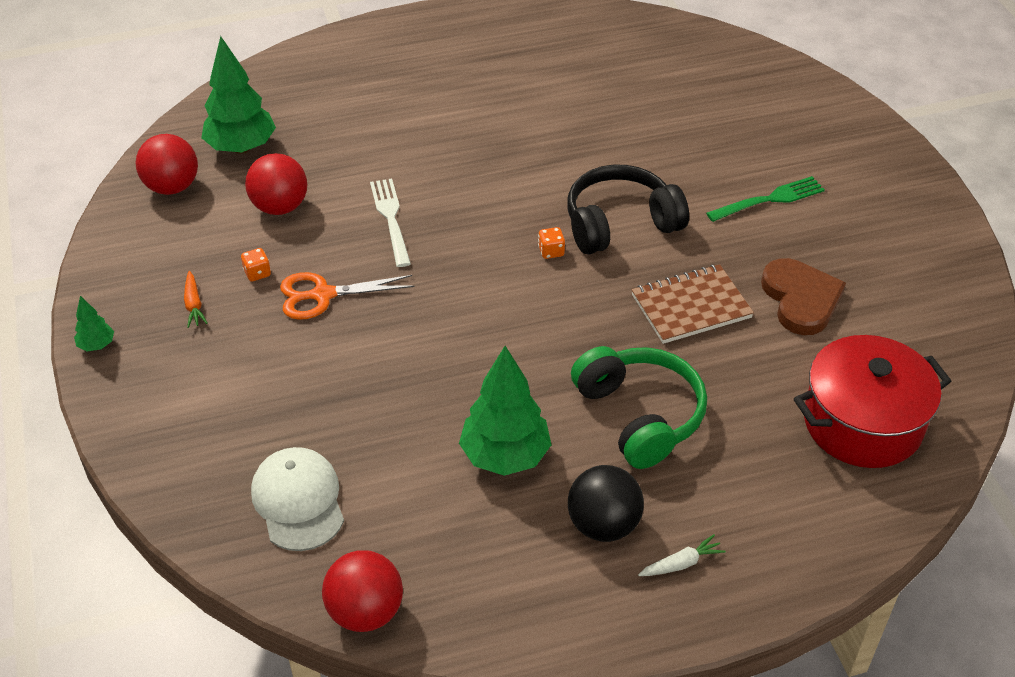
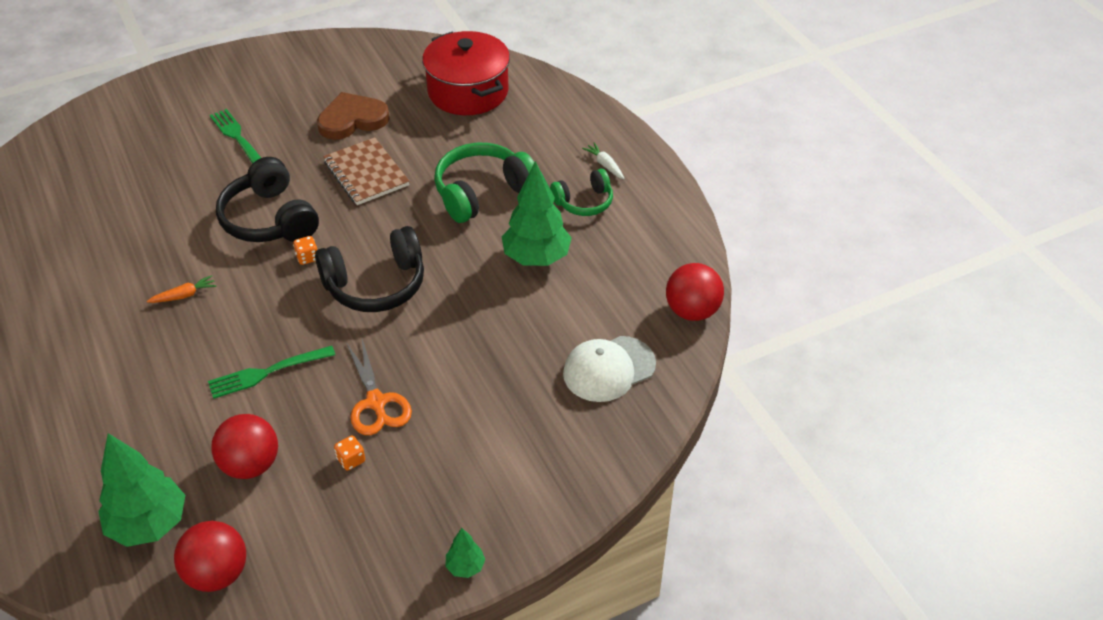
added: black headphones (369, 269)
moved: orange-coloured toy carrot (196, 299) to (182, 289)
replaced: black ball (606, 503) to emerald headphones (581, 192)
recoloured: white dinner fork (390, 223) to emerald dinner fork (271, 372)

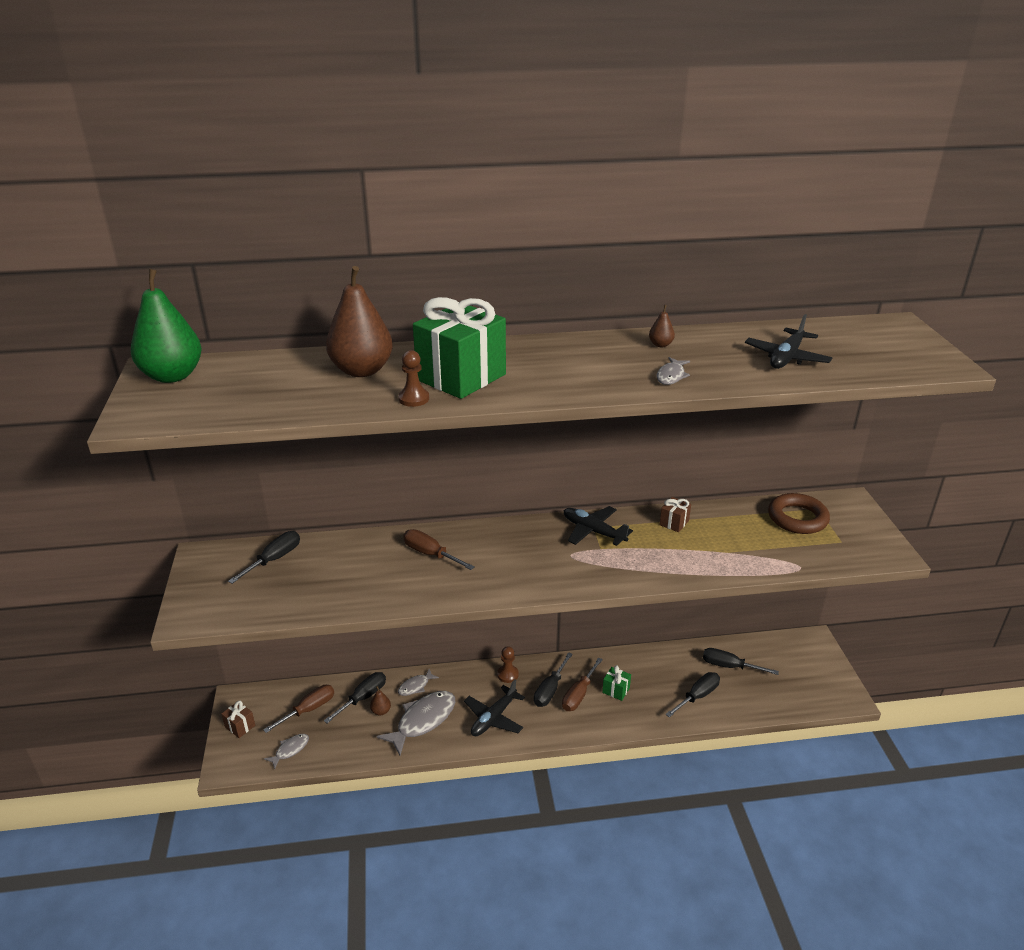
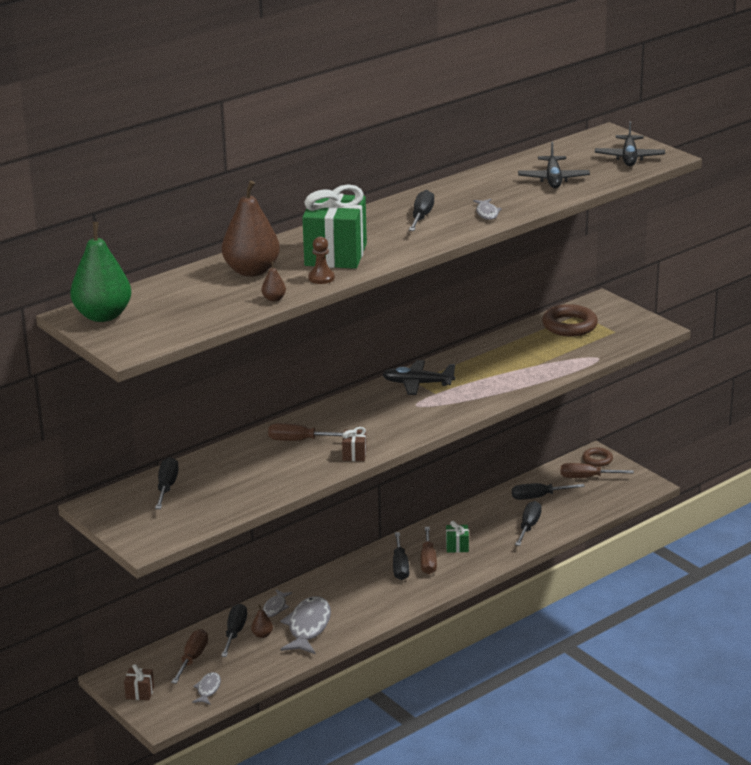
removed: dark brown game pawn (508, 664)
added: black screwdriver (421, 210); dark brown screwdriver (597, 470); dark brown hoop (597, 457)
moved: black aeroplane (494, 707) to (630, 143); dark brown pear fruit (662, 326) to (274, 281); dark brown gift (675, 514) to (354, 444)

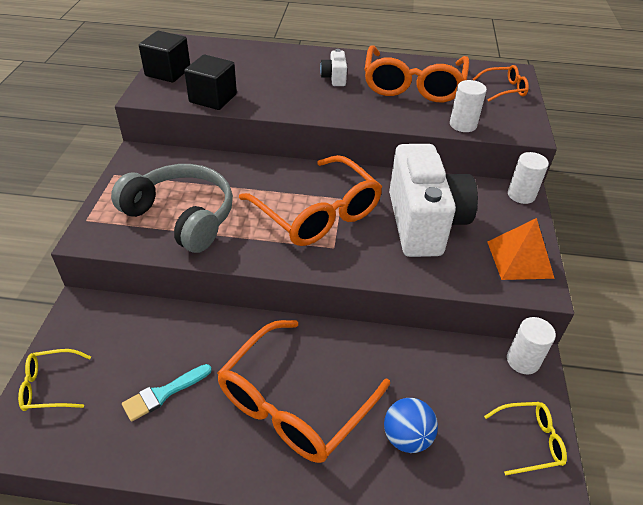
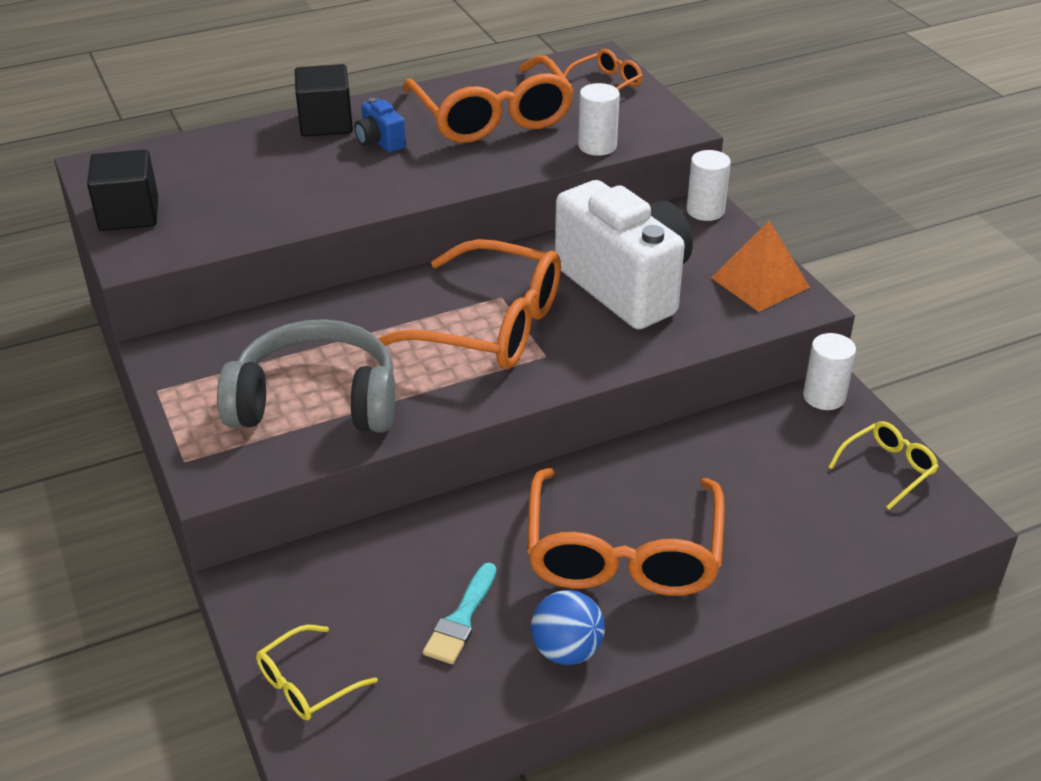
moved: black solid cube (210, 82) to (324, 100); cobalt ball (411, 425) to (568, 627)
recoloured: white camera (333, 67) to cobalt camera (380, 125)

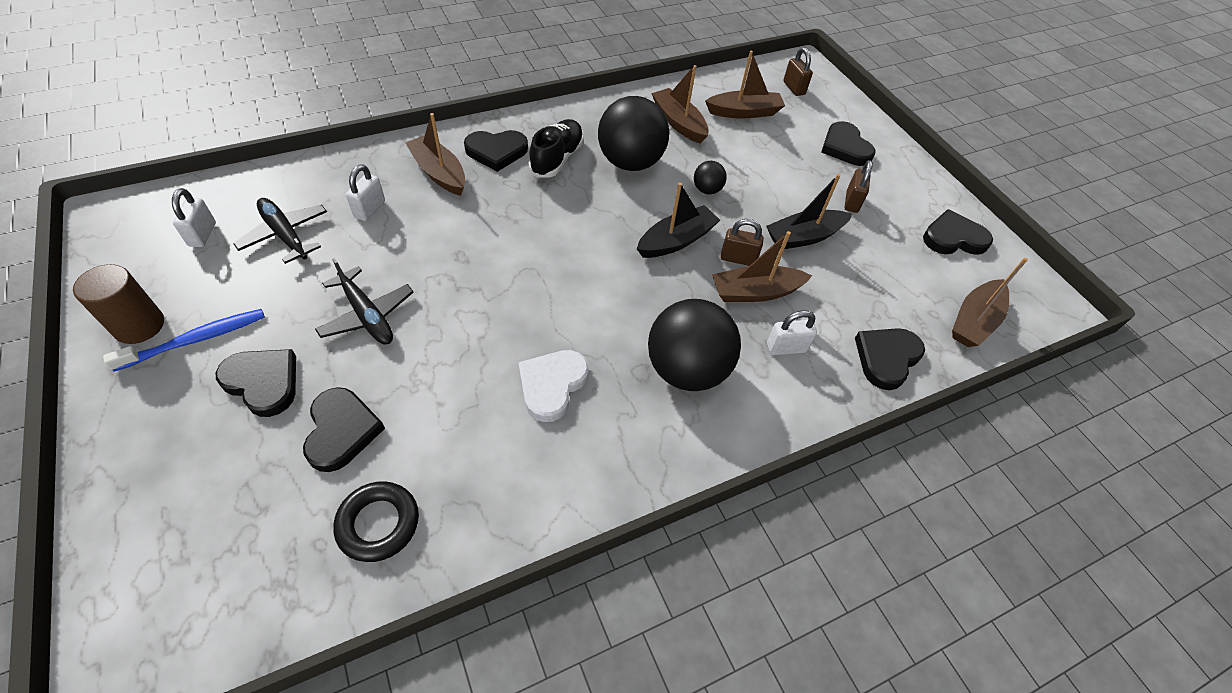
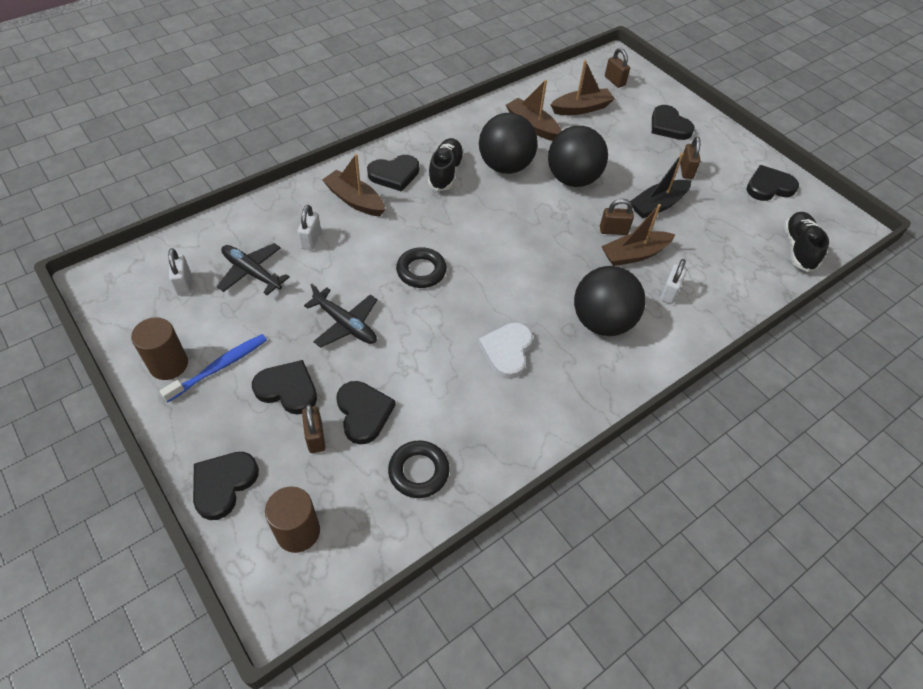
removed: black sailboat (678, 220)
added: dark brown cylinder shape (292, 519); dark brown small lock (313, 428); black hoop (421, 267)
moved: black heart (890, 359) to (226, 486)
replaced: dark brown sailboat (990, 302) to black lace-up shoe (806, 242)
turned: white small lock (792, 332) = (673, 281) 45 degrees counterclockwise
resized: black ball (710, 177) = (578, 156) x2.19

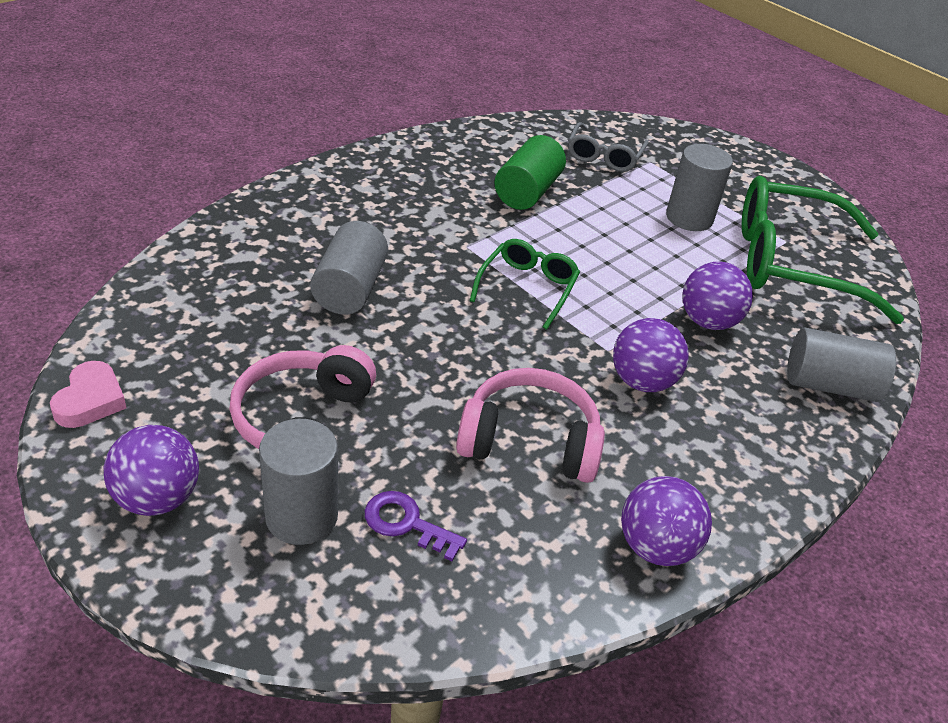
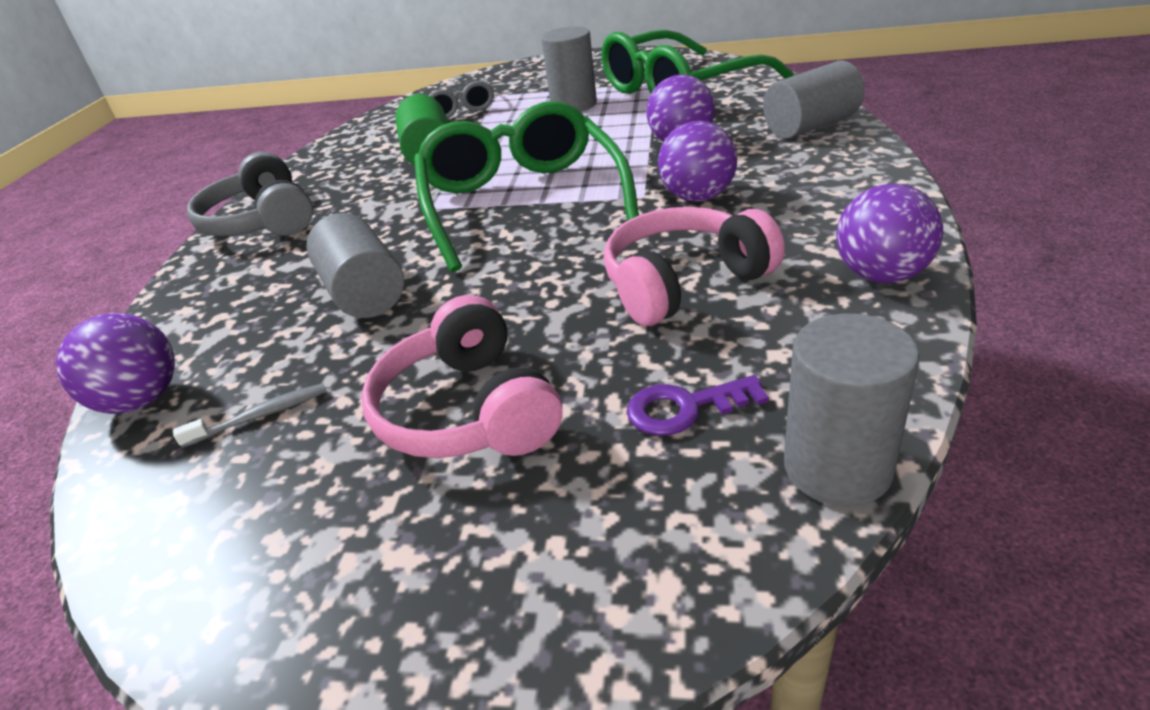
removed: rose-pink heart (88, 394)
added: gray tooth brush (250, 415); gray headphones (250, 194)
moved: purple ball (151, 470) to (115, 363); gray cylinder shape (298, 482) to (851, 409)
resized: emerald spectacles (525, 284) = (526, 186) x1.96

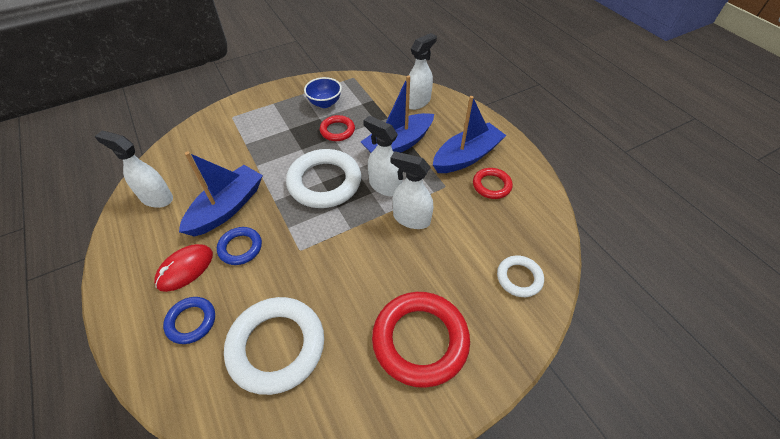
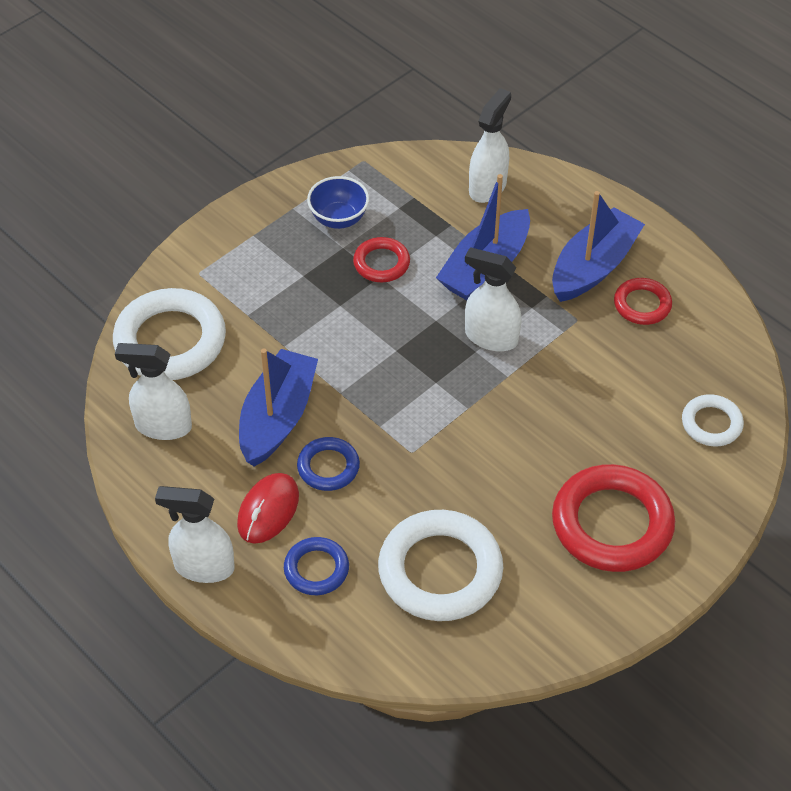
moved: white hoop (323, 178) to (169, 334); white sprayer (411, 190) to (195, 534)

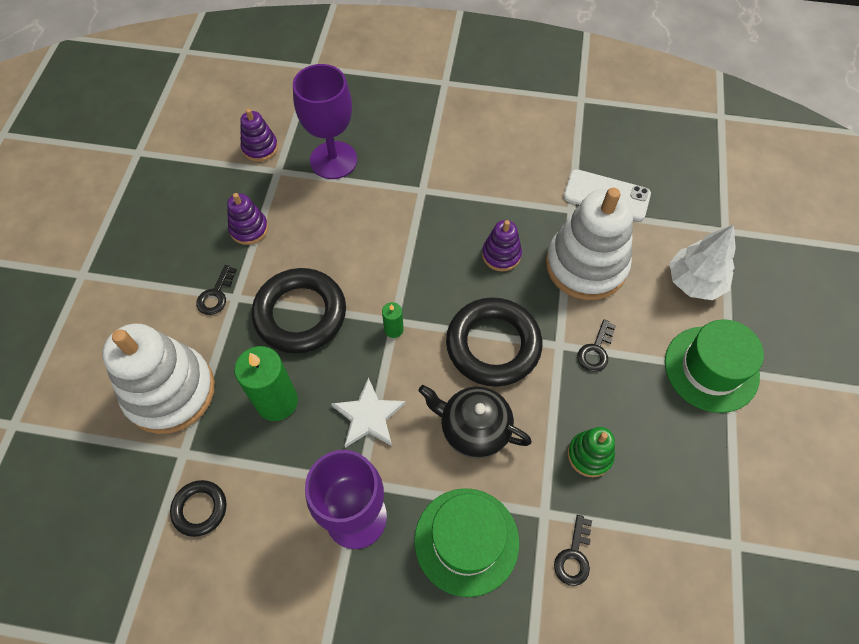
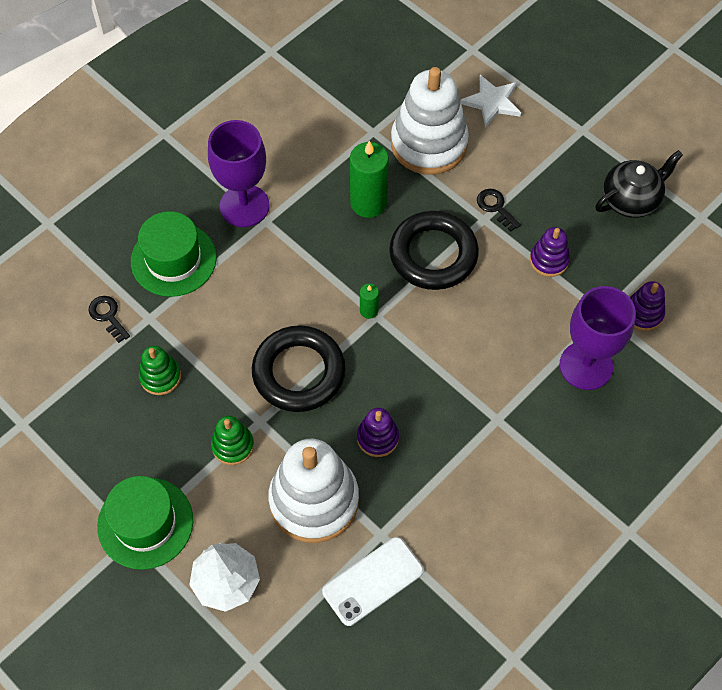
removed: black hoop (198, 508)
moved: white star shape (368, 412) to (490, 101); black china teapot (475, 421) to (639, 184)
replaced: black key (596, 345) to emerald stacking rings (232, 440)

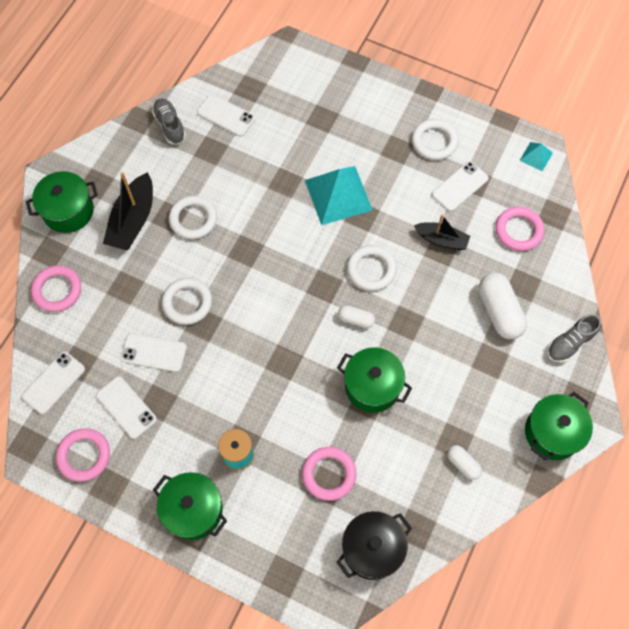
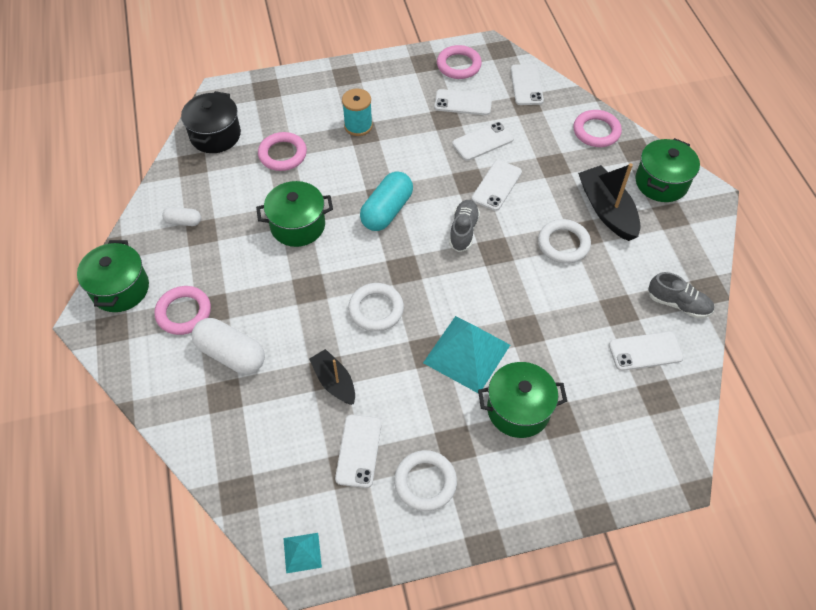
removed: white pill shape (356, 316)
added: teal pill shape (386, 201)
moved: emerald stockpot (190, 506) to (522, 400); rose-pink hoop (520, 229) to (182, 310); gray lace-up shoe (574, 338) to (464, 226)
replaced: white hoop (187, 301) to white smartphone (497, 185)
turned: black sailboat (442, 232) = (332, 377) 75 degrees clockwise

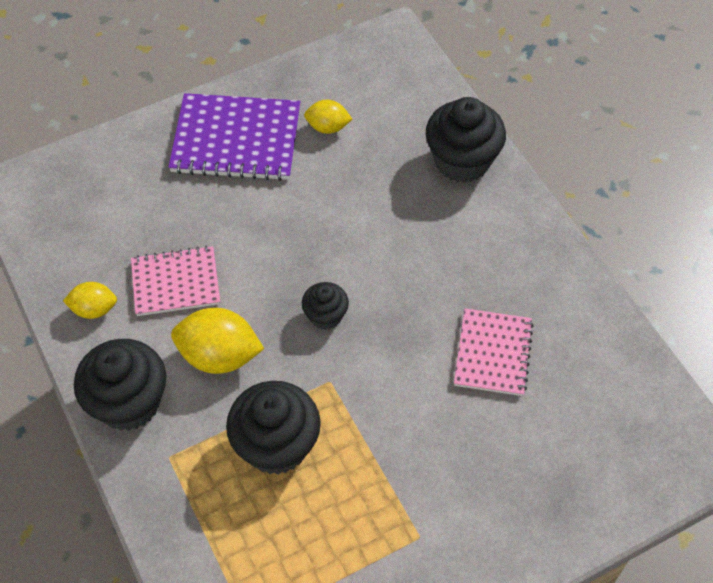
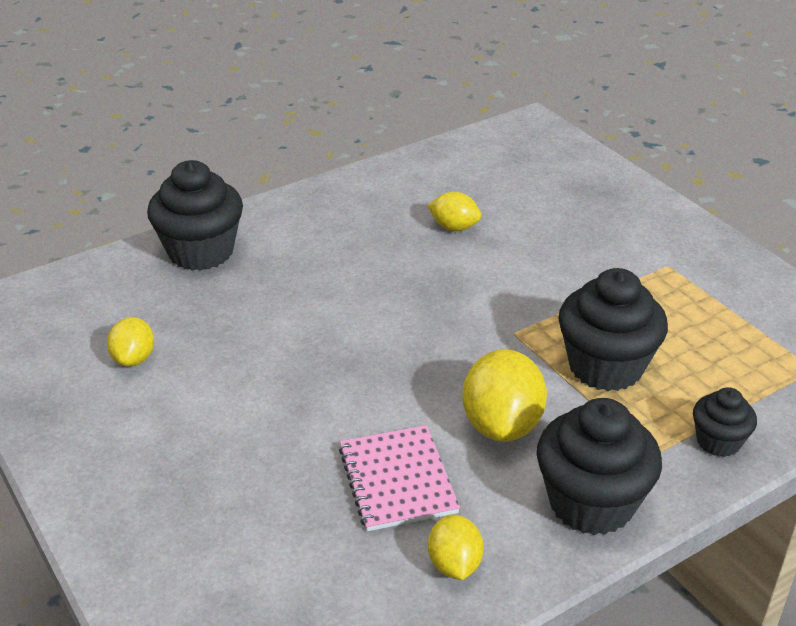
removed: purple exercise book (234, 137)
moved: black fairy cake (325, 306) to (725, 422)
replaced: rose-pink exercise book (493, 352) to bright yellow toy lemon (454, 211)

